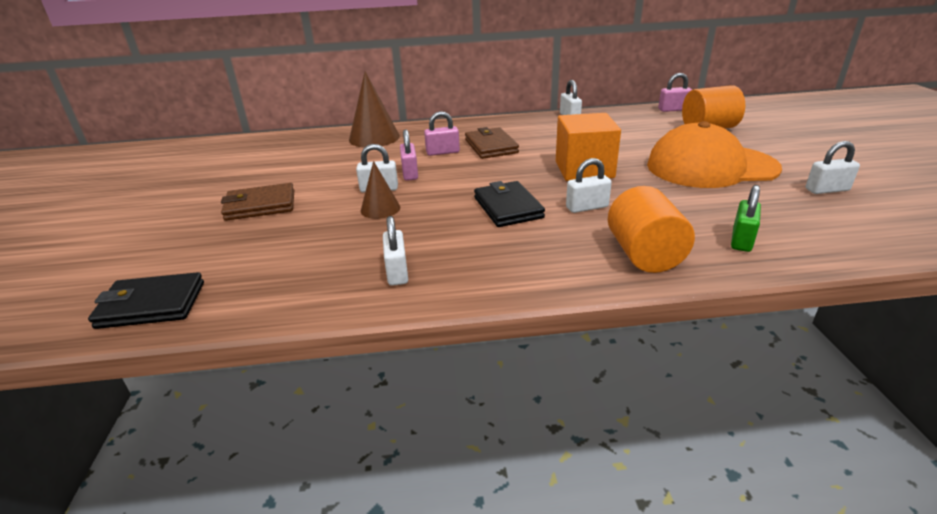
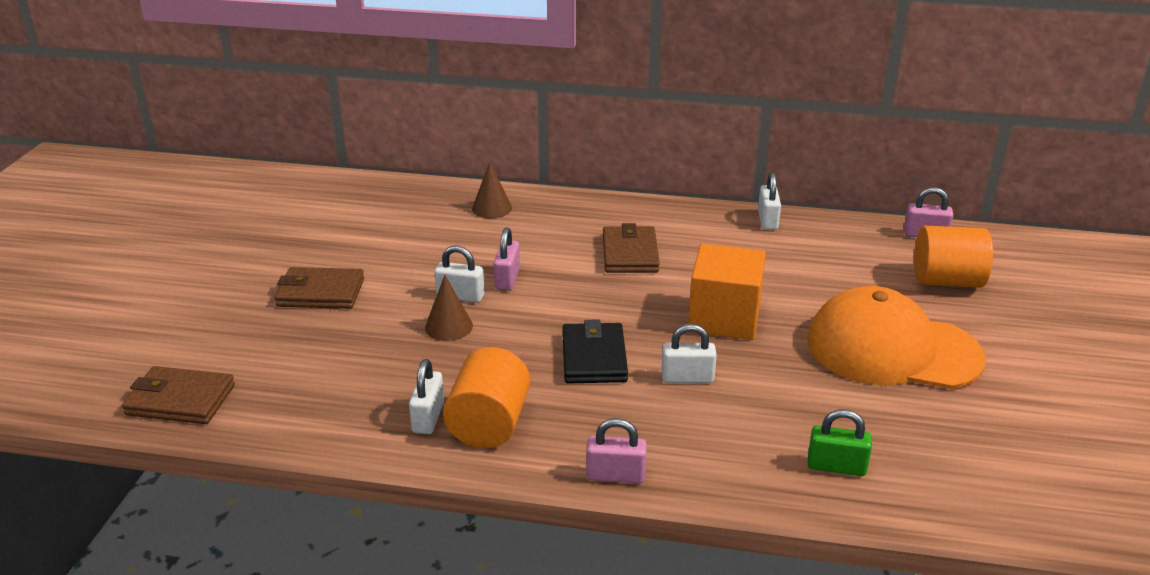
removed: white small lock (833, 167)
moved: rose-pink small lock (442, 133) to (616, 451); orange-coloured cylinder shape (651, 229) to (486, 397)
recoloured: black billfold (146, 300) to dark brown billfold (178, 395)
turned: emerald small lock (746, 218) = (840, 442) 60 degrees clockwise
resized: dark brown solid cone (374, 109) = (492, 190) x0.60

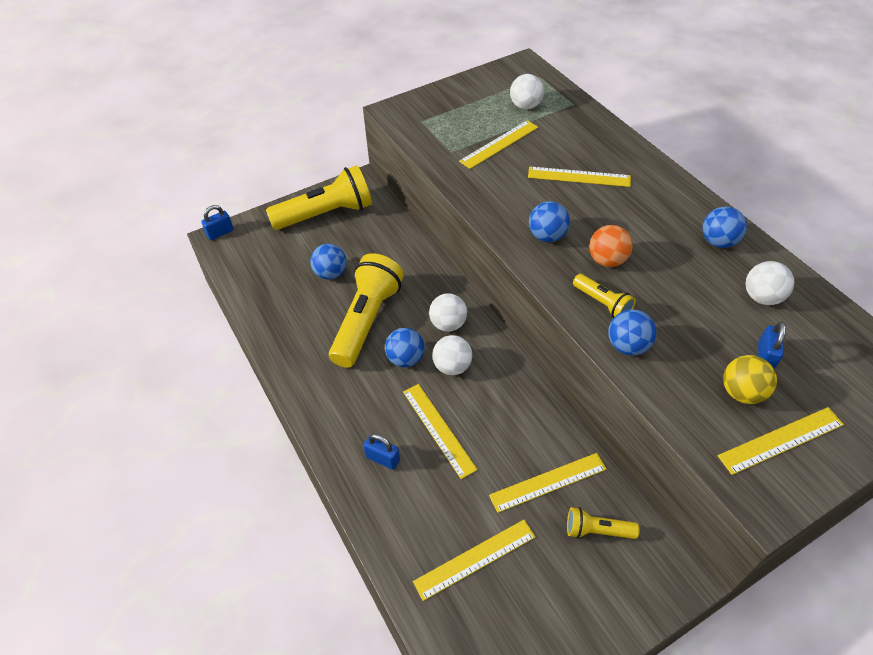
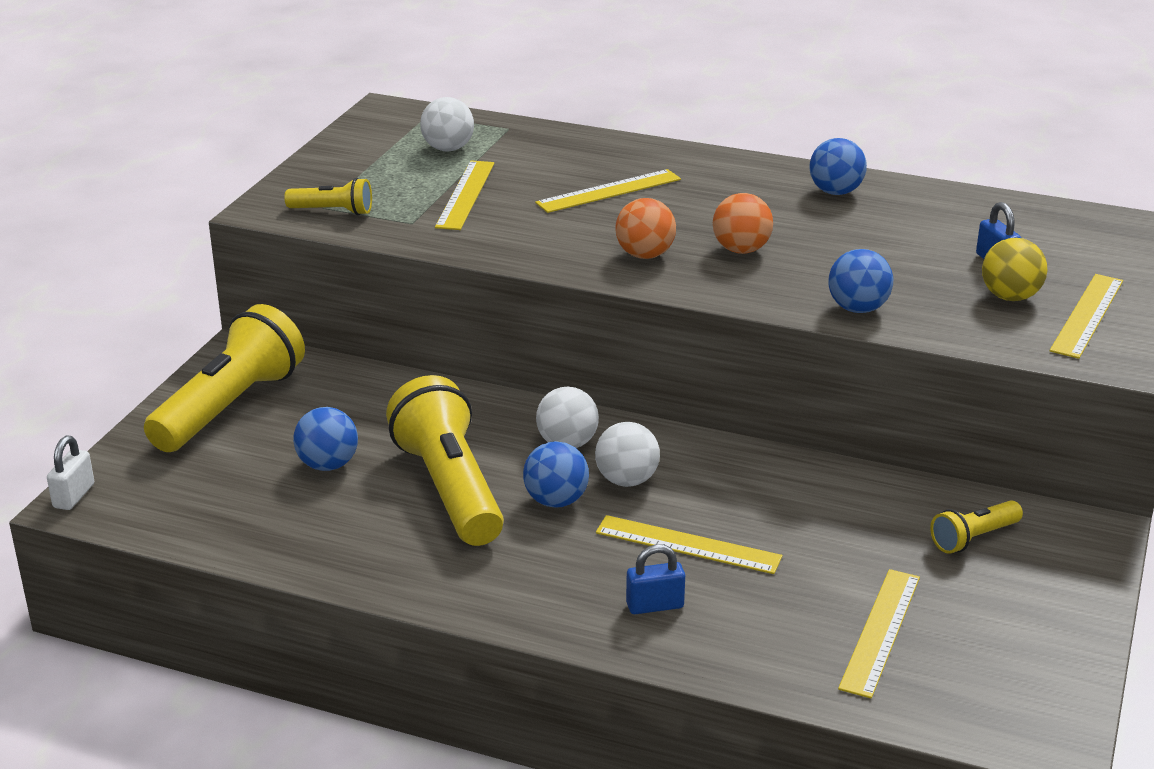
removed: bright yellow ruler (548, 483); white ball (770, 283)
moved: bright yellow flashlight (604, 296) to (328, 196)
recoloured: cobalt small lock (217, 222) to white small lock (70, 473); cobalt ball (549, 221) to orange-coloured ball (646, 228)

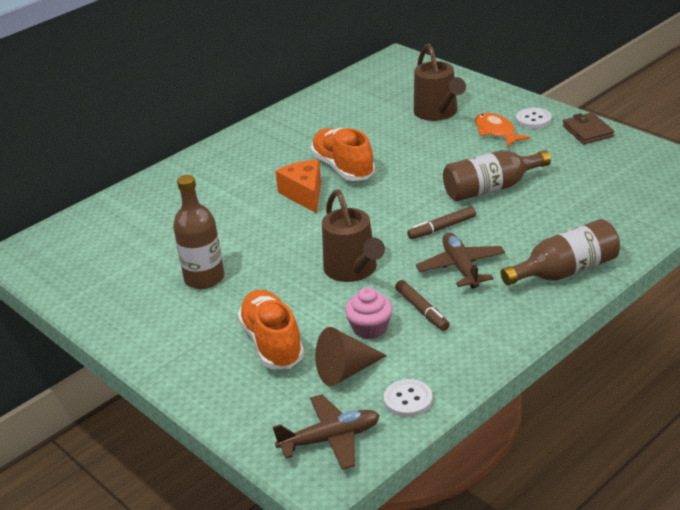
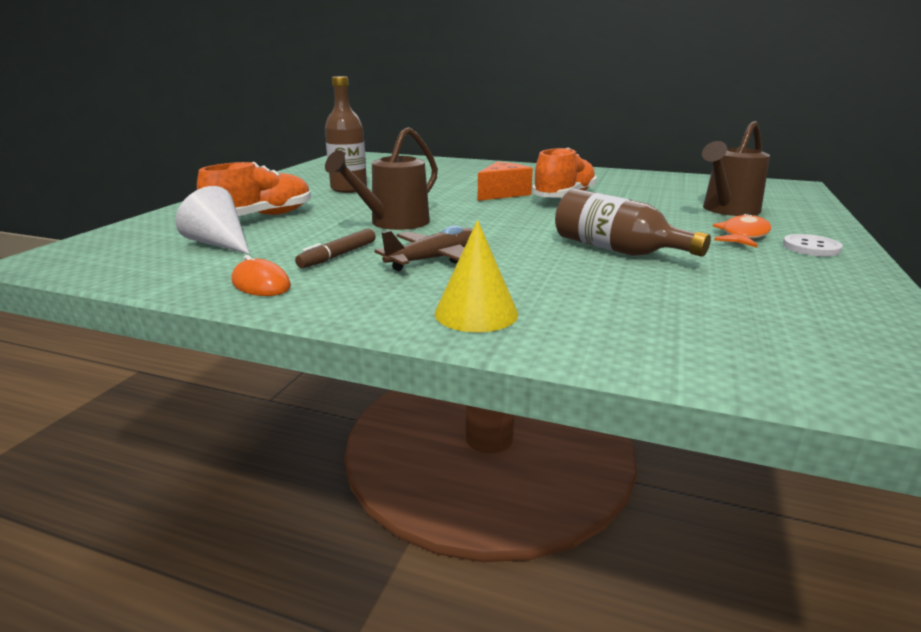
removed: dark brown aeroplane (326, 432); rose-pink fairy cake (368, 313); white sewing button (408, 398); dark brown felt pen (441, 222); dark brown billfold (588, 128)
added: orange-coloured mouse (261, 275)
replaced: dark brown flask (560, 252) to bright yellow solid cone (476, 276)
recoloured: dark brown solid cone (351, 356) to white solid cone (212, 220)

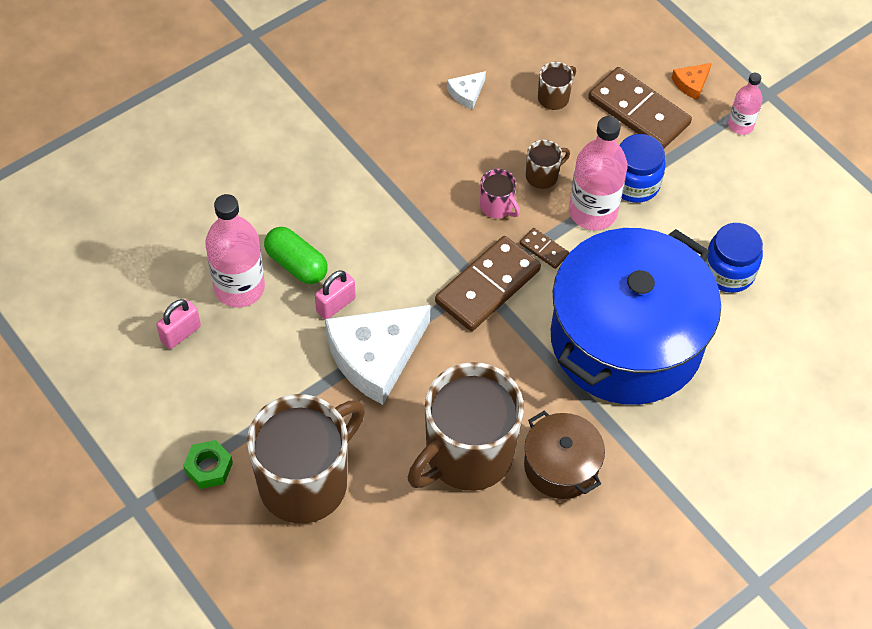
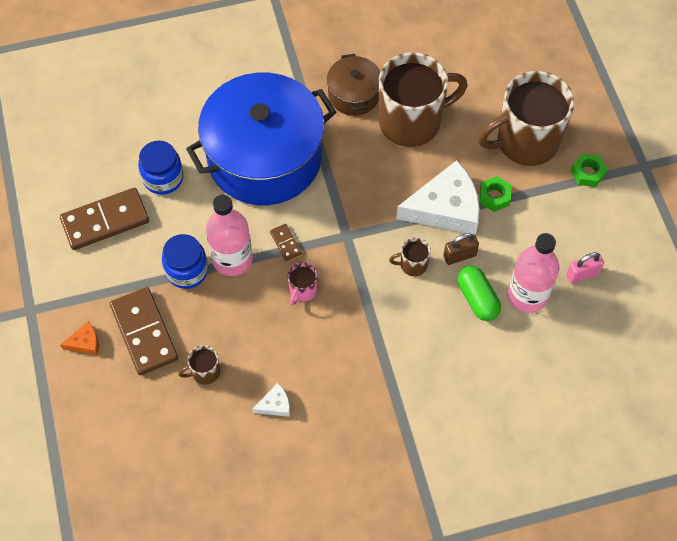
removed: rose-pink flask (745, 104)
added: emerald hex nut (495, 194)
moved: dark brown domino tile (488, 283) to (104, 219); dark brown tea mug (548, 164) to (410, 256)
recoloured: rose-pink small lock (335, 294) to dark brown small lock (461, 249)
turned: rose-pink tea mug (500, 193) = (303, 284) 135 degrees counterclockwise

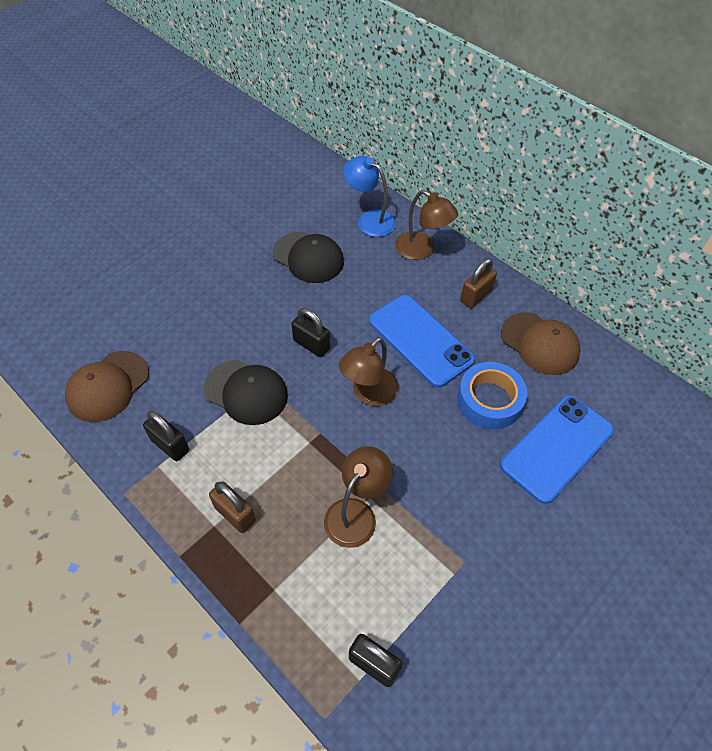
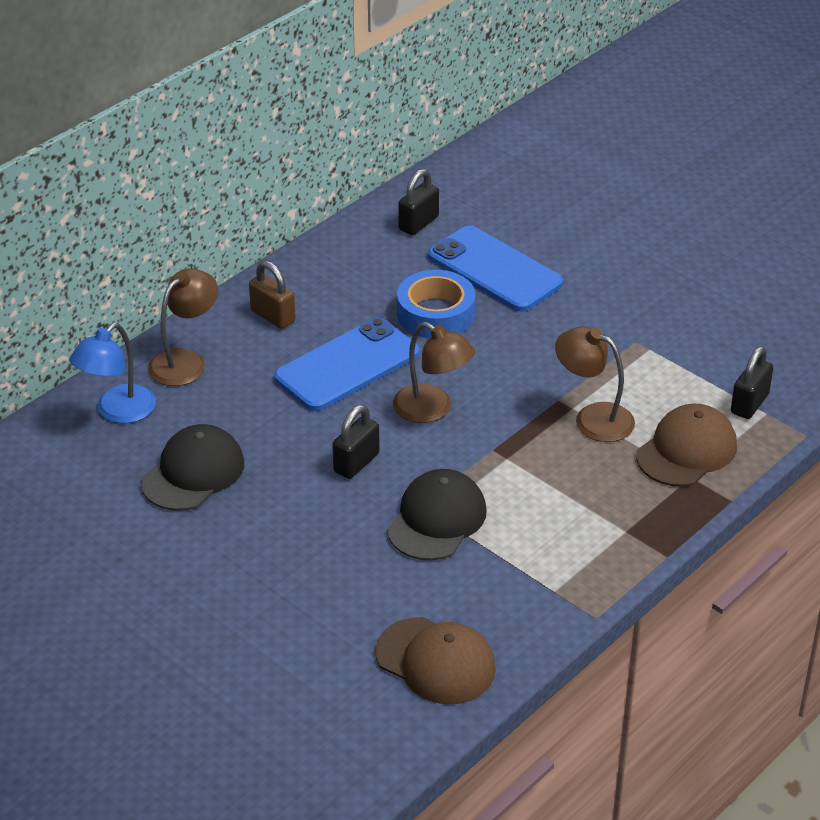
removed: dark brown small lock (232, 507)
moved: black small lock (166, 436) to (418, 202); dark brown peaked cap (541, 343) to (686, 445)

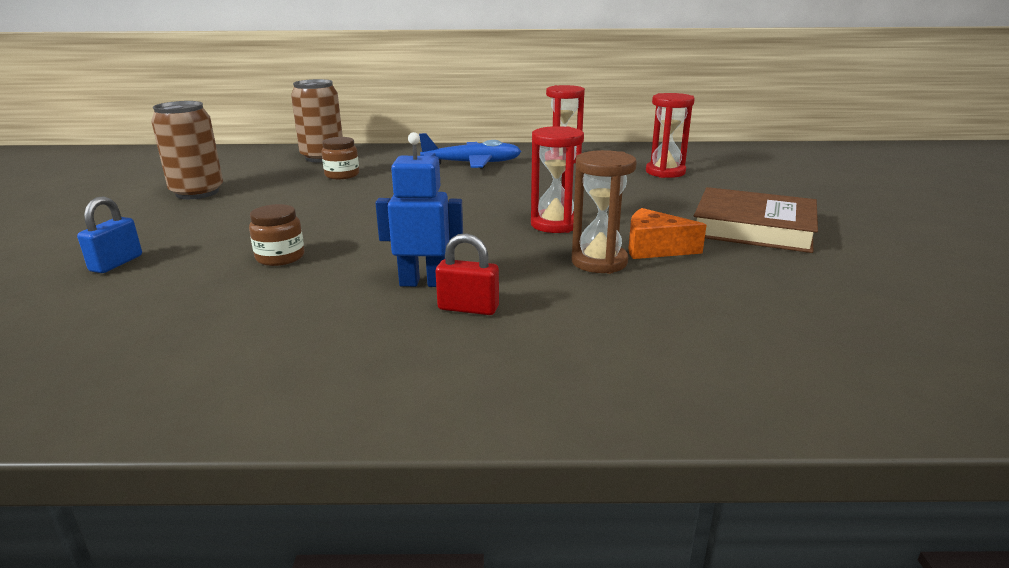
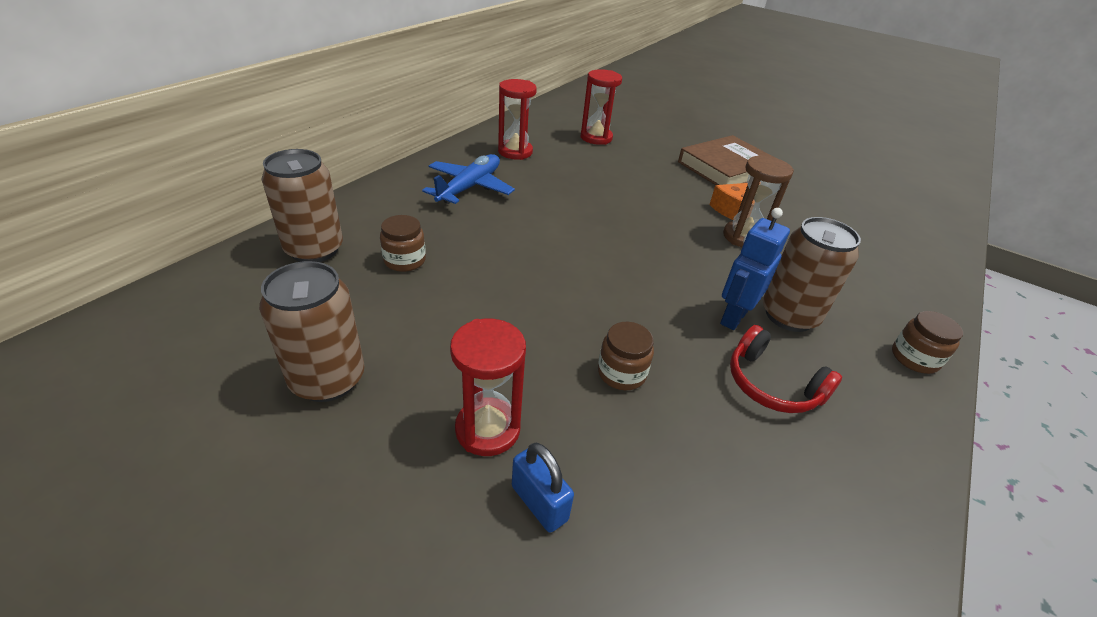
added: scarlet headphones (786, 369); dark brown preserve jar (927, 342)
moved: scarlet hourglass (557, 179) to (488, 387)
replaced: scarlet small lock (467, 274) to dark brown soda can (812, 274)

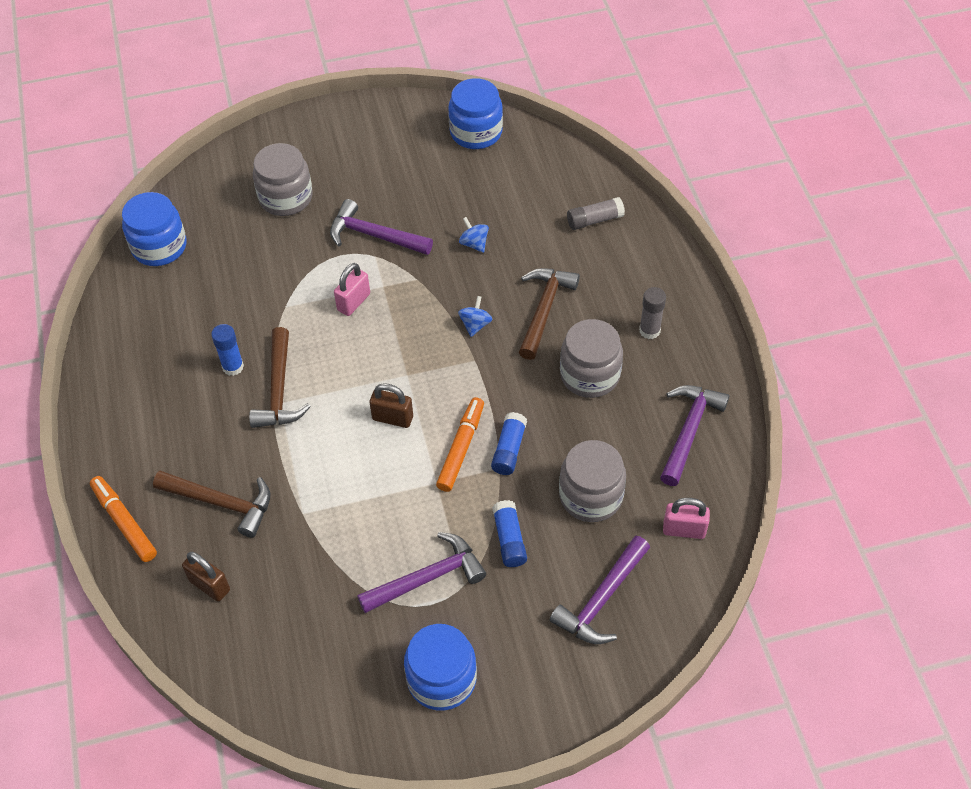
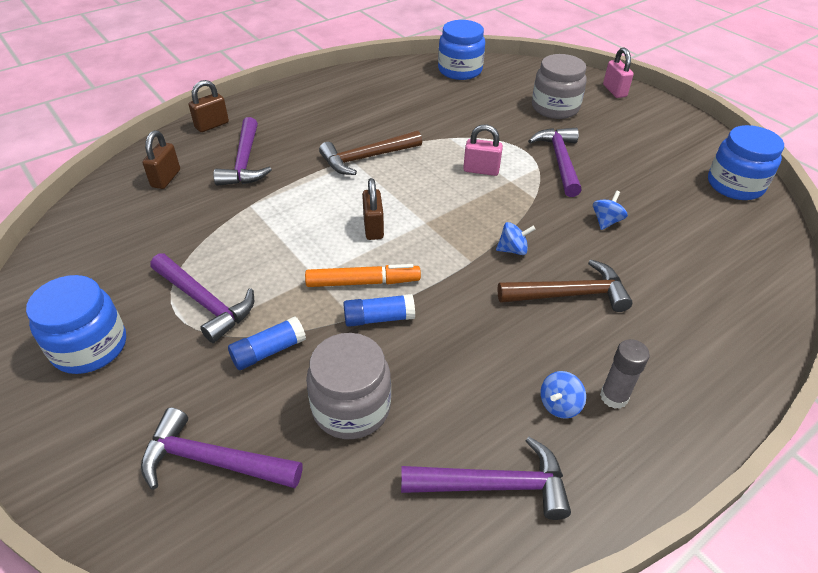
removed: cobalt stick of glue (227, 350); gray preserve jar (591, 358); gray stick of glue (596, 213)
added: cobalt toy top (563, 395)
moved: rose-pink small lock (686, 518) to (618, 72)
replaced: orange-coloured felt pen (123, 519) to dark brown small lock (209, 106)
recoloured: dark brown claw hammer (211, 504) to purple claw hammer (242, 151)

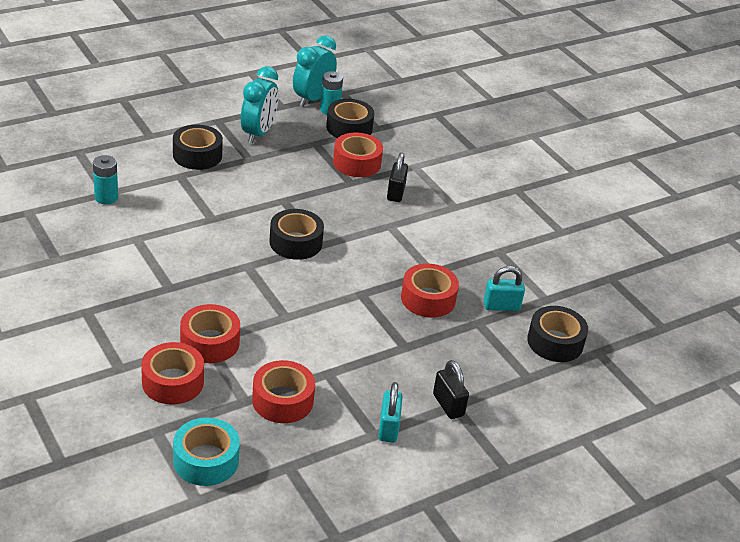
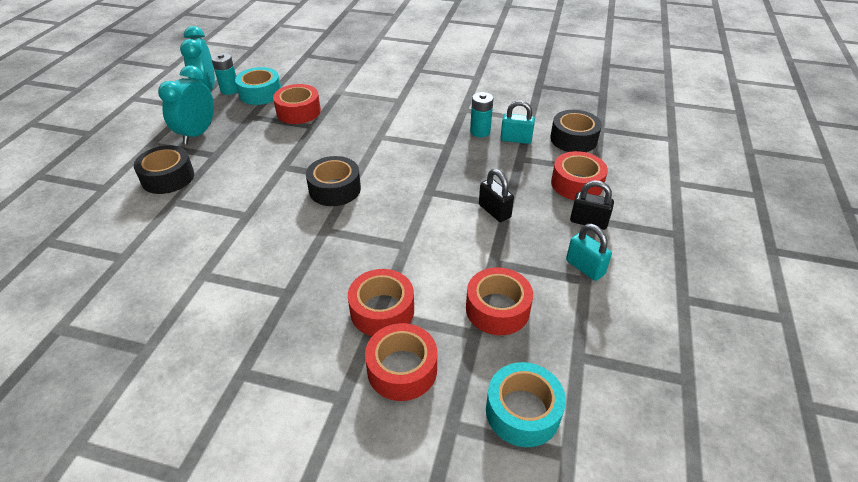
moved: teal power cell (105, 179) to (481, 114); black small lock (397, 177) to (496, 195); scarlet roll of tape (430, 290) to (579, 175)
recoloured: black roll of tape (350, 118) to teal roll of tape (258, 86)
turned: teal alarm clock (259, 104) = (186, 105) 135 degrees counterclockwise; teal small lock (504, 288) = (518, 122) 60 degrees clockwise

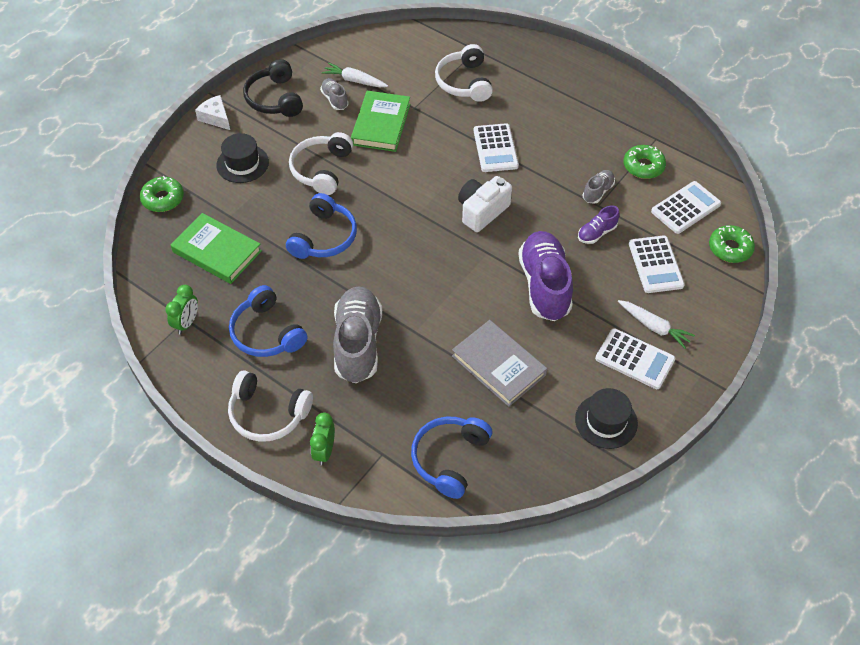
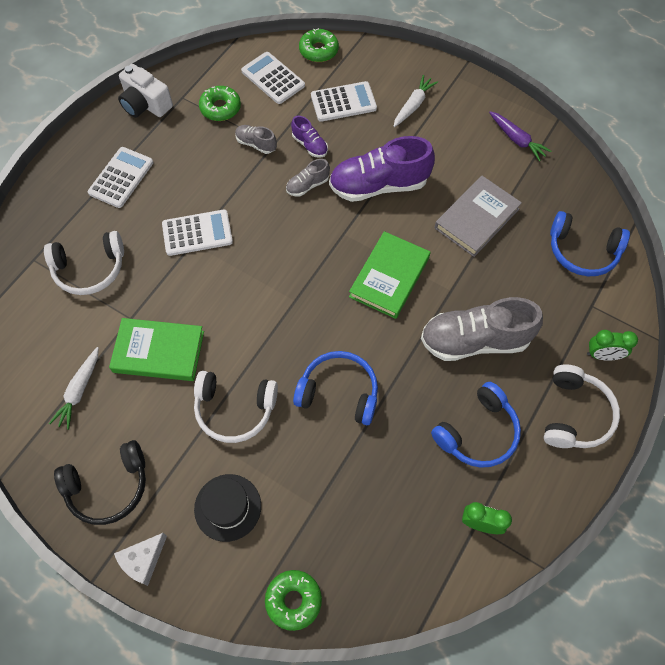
moved: emerald hardback (216, 248) to (389, 275); gray lace-up shoe (334, 94) to (308, 178); white camera (485, 204) to (145, 91); white pocket calculator (635, 358) to (120, 177)
replaced: black hat (606, 418) to purple toy carrot (520, 136)

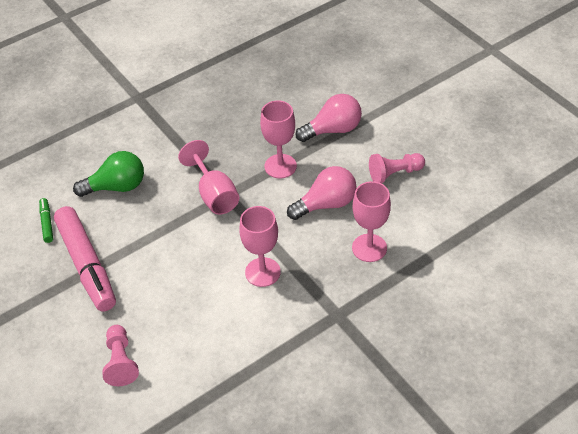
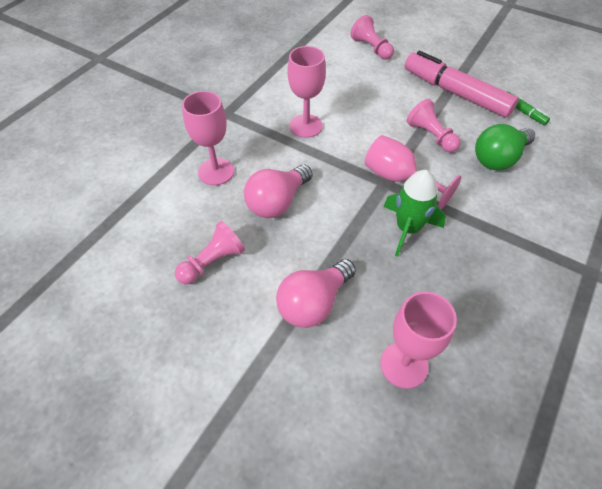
added: emerald spaceship (414, 213); rose-pink game pawn (434, 125)
moved: rose-pink wine glass (278, 139) to (418, 340)

